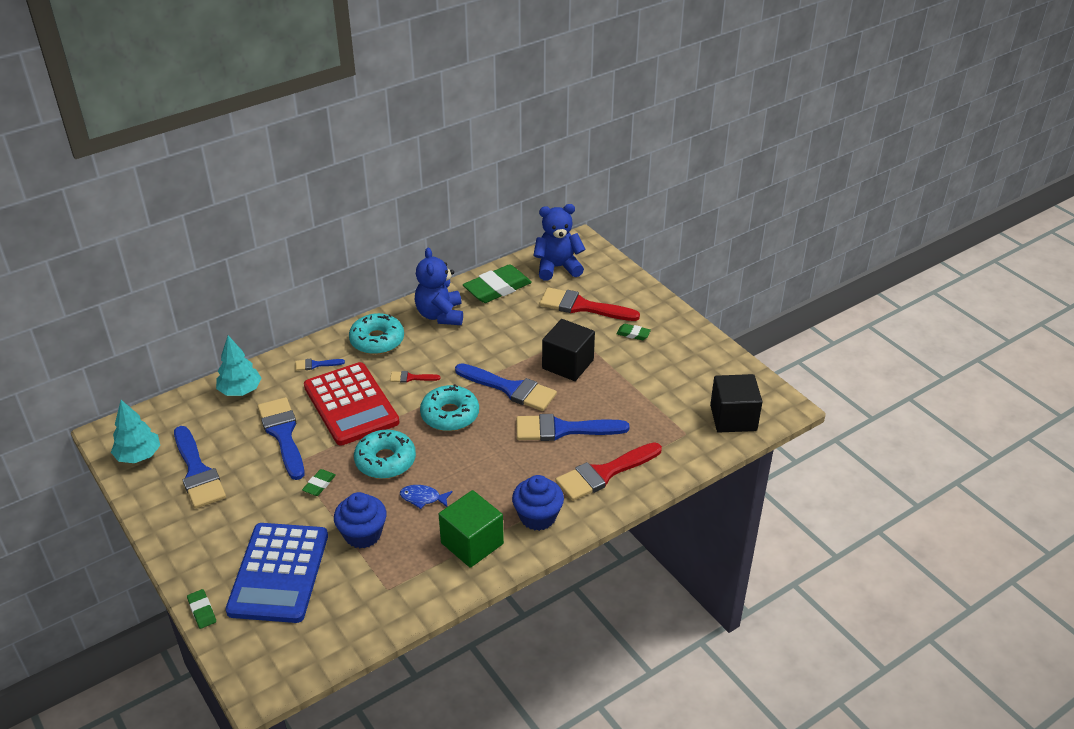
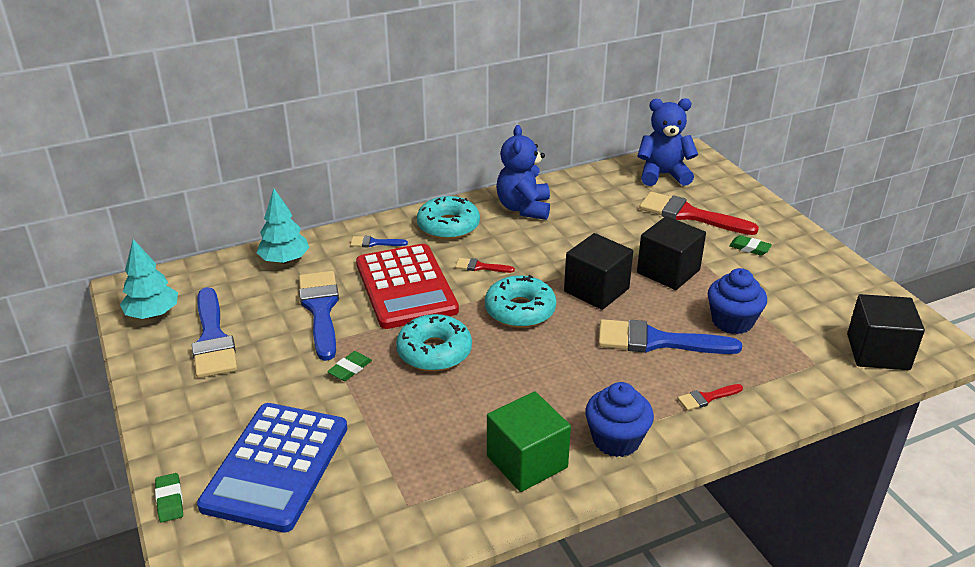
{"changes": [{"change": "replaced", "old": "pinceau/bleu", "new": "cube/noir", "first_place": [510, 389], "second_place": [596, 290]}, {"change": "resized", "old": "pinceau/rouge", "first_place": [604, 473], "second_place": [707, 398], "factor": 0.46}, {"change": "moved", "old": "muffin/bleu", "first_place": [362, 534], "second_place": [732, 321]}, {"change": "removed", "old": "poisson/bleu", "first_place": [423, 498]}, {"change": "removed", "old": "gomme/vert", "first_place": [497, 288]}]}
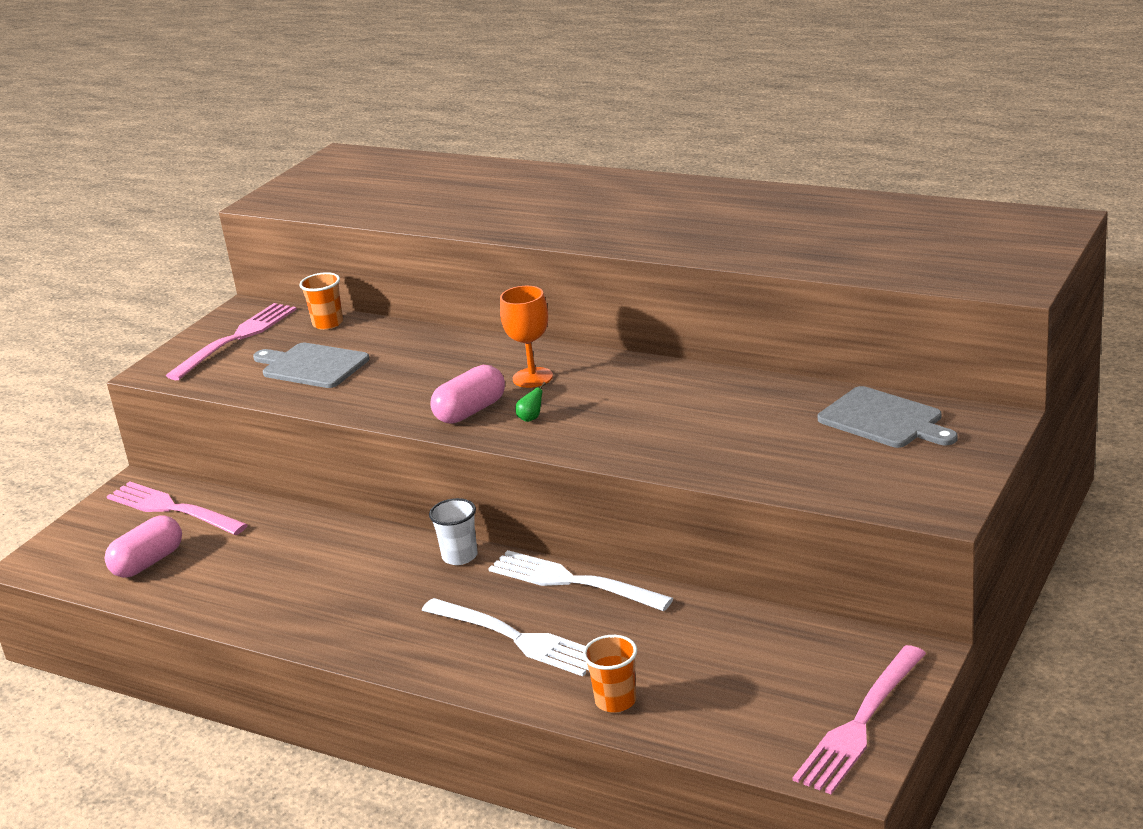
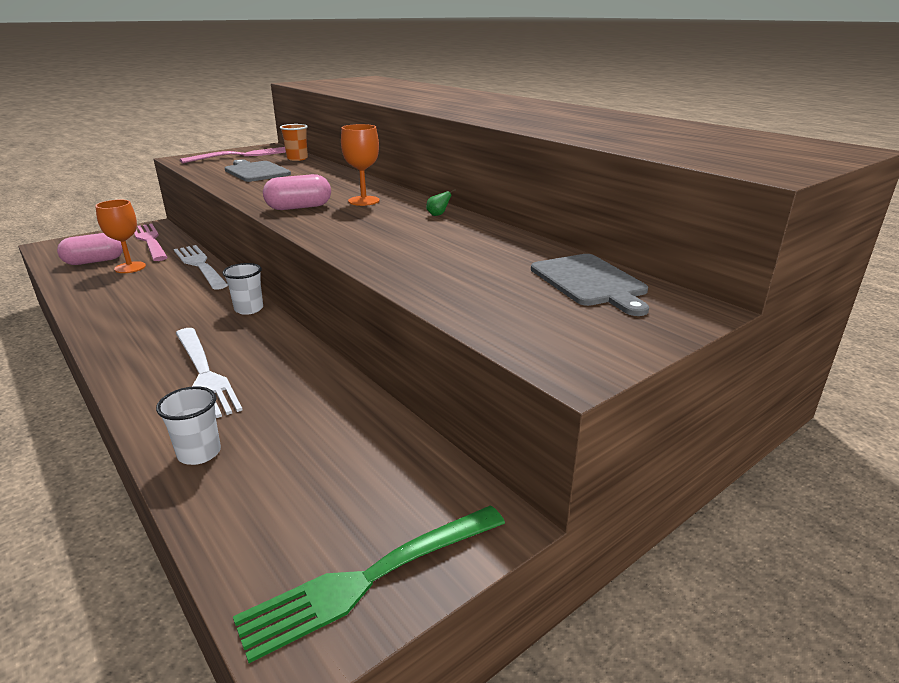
{"changes": [{"change": "added", "new": "verre à pied/orange", "second_place": [130, 267]}, {"change": "recoloured", "old": "gobelet/orange", "new": "gobelet/blanc", "first_place": [615, 701], "second_place": [199, 453]}, {"change": "moved", "old": "fourchette/blanc", "first_place": [573, 582], "second_place": [200, 265]}, {"change": "recoloured", "old": "fourchette/rose", "new": "fourchette/vert", "first_place": [860, 723], "second_place": [370, 578]}, {"change": "moved", "old": "poire/vert", "first_place": [531, 418], "second_place": [438, 215]}]}
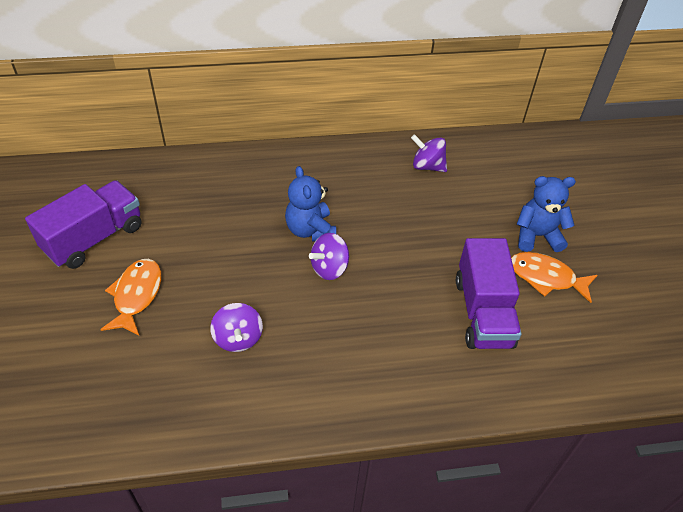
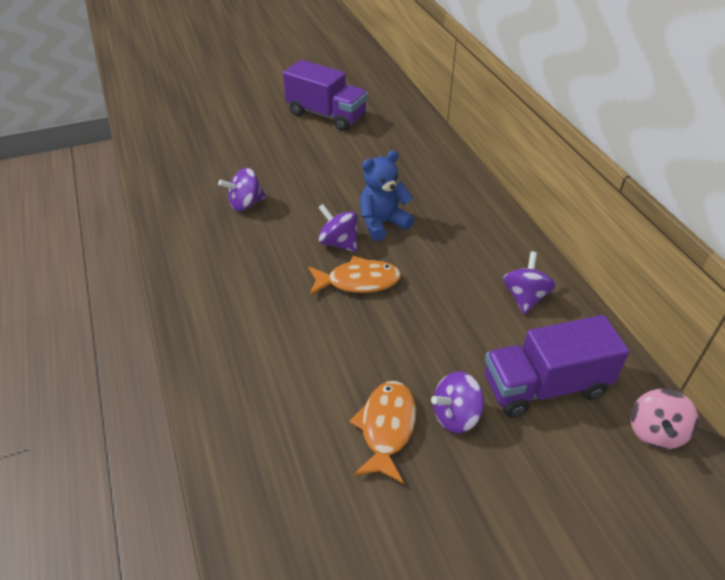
{"changes": [{"change": "moved", "old": "poisson/orange", "first_place": [136, 295], "second_place": [358, 281]}, {"change": "replaced", "old": "ours en peluche/bleu", "new": "toupie/violet", "first_place": [537, 236], "second_place": [455, 416]}, {"change": "moved", "old": "camion/violet", "first_place": [483, 312], "second_place": [545, 386]}, {"change": "added", "new": "toupie/rose", "second_place": [655, 432]}]}
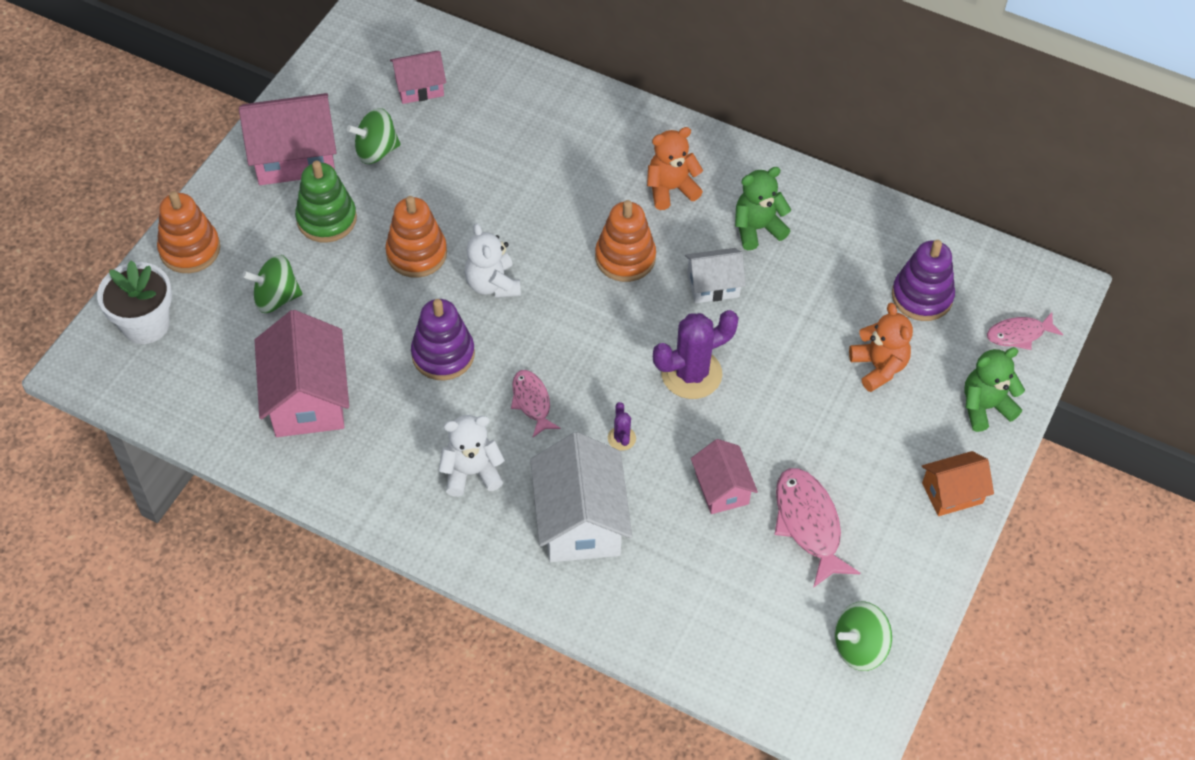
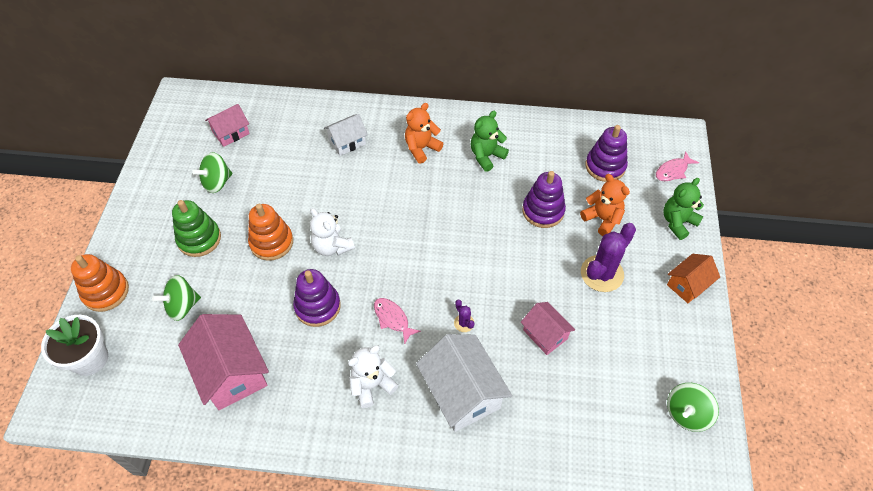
{"changes": [{"change": "moved", "old": "maison/blanc", "first_place": [713, 285], "second_place": [347, 142]}, {"change": "added", "new": "jouet à empiler/violet", "second_place": [543, 211]}, {"change": "moved", "old": "cactus/violet", "first_place": [691, 374], "second_place": [602, 273]}, {"change": "removed", "old": "maison/rose", "first_place": [294, 156]}, {"change": "removed", "old": "jouet à empiler/orange", "first_place": [625, 258]}, {"change": "removed", "old": "poisson/rose", "first_place": [808, 524]}]}
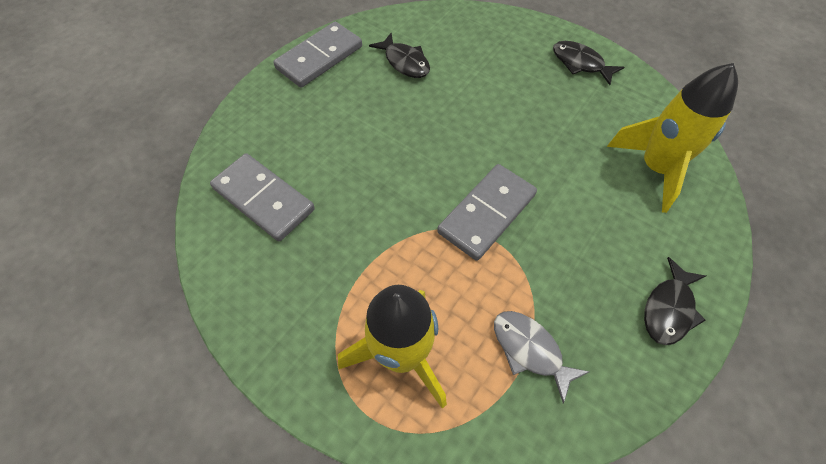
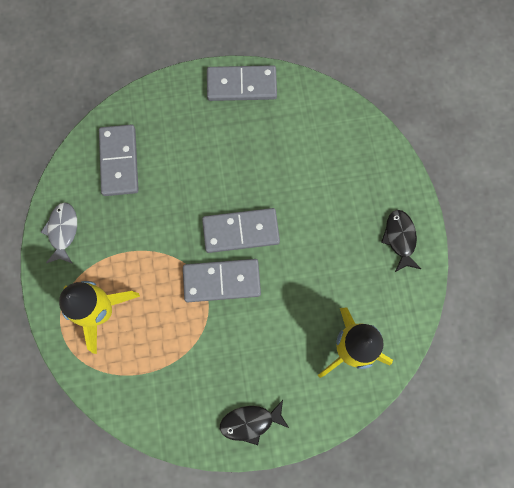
{"changes": [{"change": "moved", "old": "poisson/gris", "first_place": [530, 350], "second_place": [63, 231]}, {"change": "added", "new": "domino/gris", "second_place": [241, 231]}, {"change": "removed", "old": "poisson/noir", "first_place": [405, 62]}]}
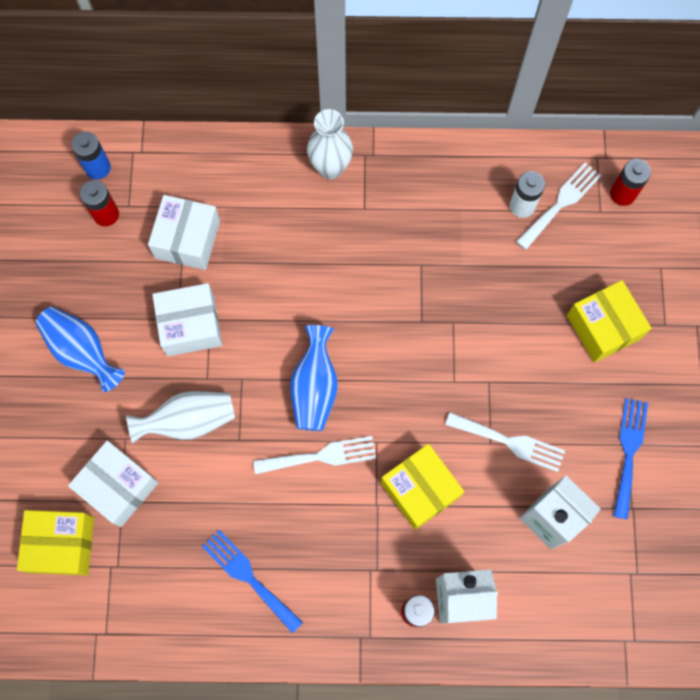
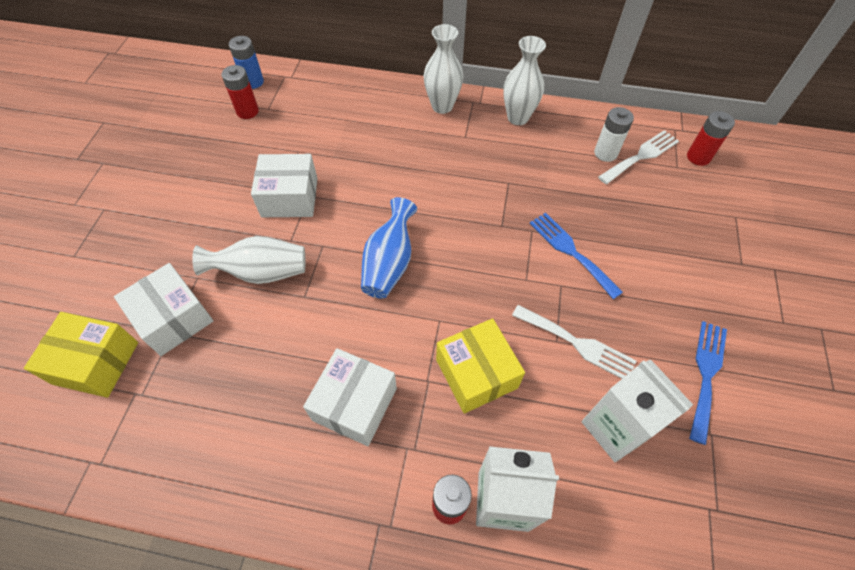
{"changes": [{"change": "moved", "old": "boîte/blanc", "first_place": [187, 239], "second_place": [355, 404]}, {"change": "added", "new": "vase/blanc", "second_place": [518, 117]}, {"change": "moved", "old": "fourchette/bleu", "first_place": [249, 577], "second_place": [571, 251]}, {"change": "removed", "old": "vase/bleu", "first_place": [82, 352]}, {"change": "removed", "old": "fourchette/blanc", "first_place": [321, 456]}, {"change": "removed", "old": "boîte/jaune", "first_place": [603, 327]}]}
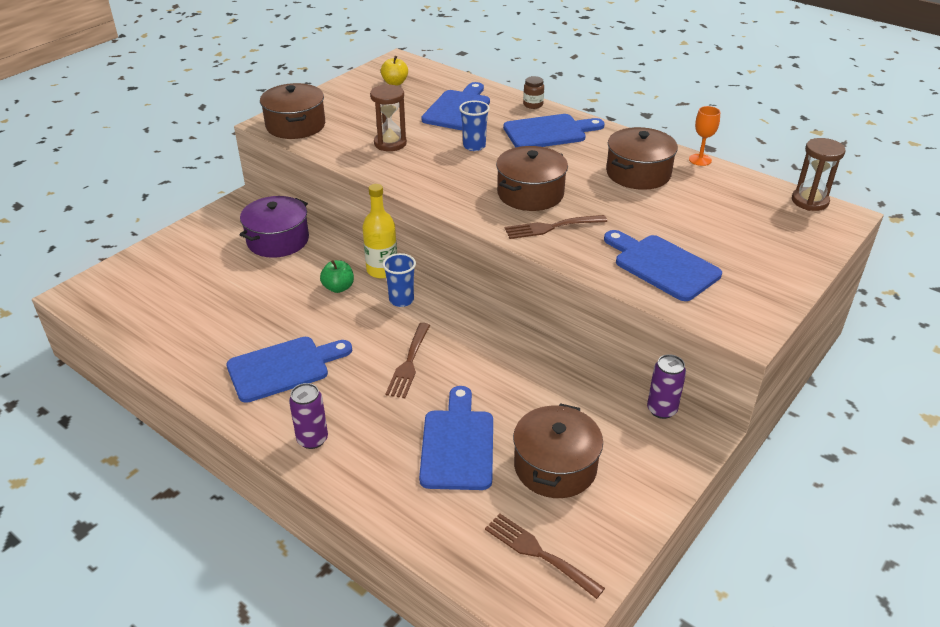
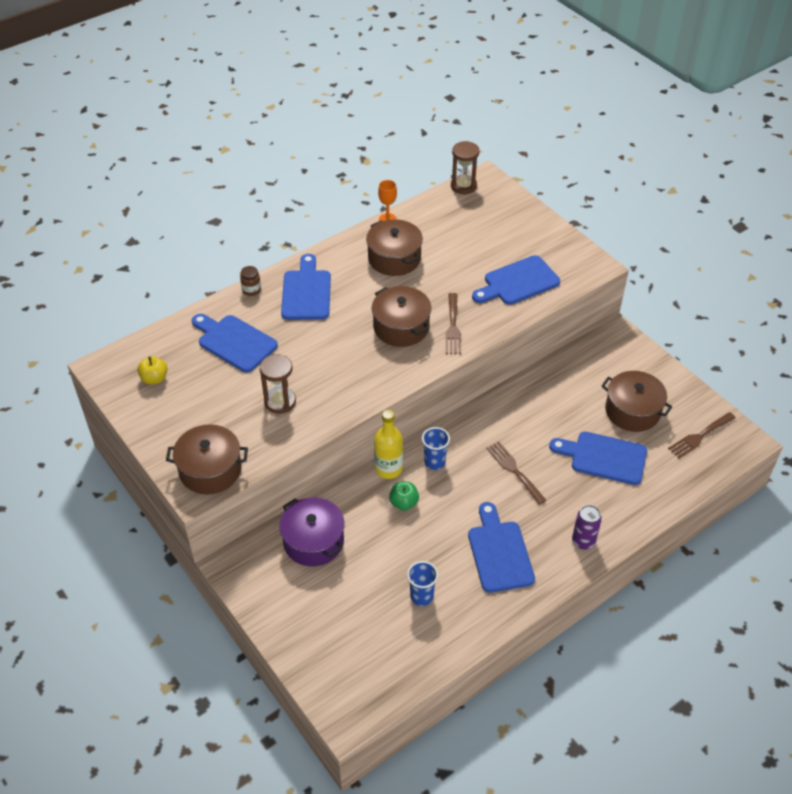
{"changes": [{"change": "moved", "old": "gobelet/bleu", "first_place": [474, 146], "second_place": [421, 596]}, {"change": "turned", "old": "fourchette/marron", "first_place": [409, 363], "second_place": [514, 470], "degrees": -150}, {"change": "removed", "old": "canette/violet", "first_place": [661, 410]}]}
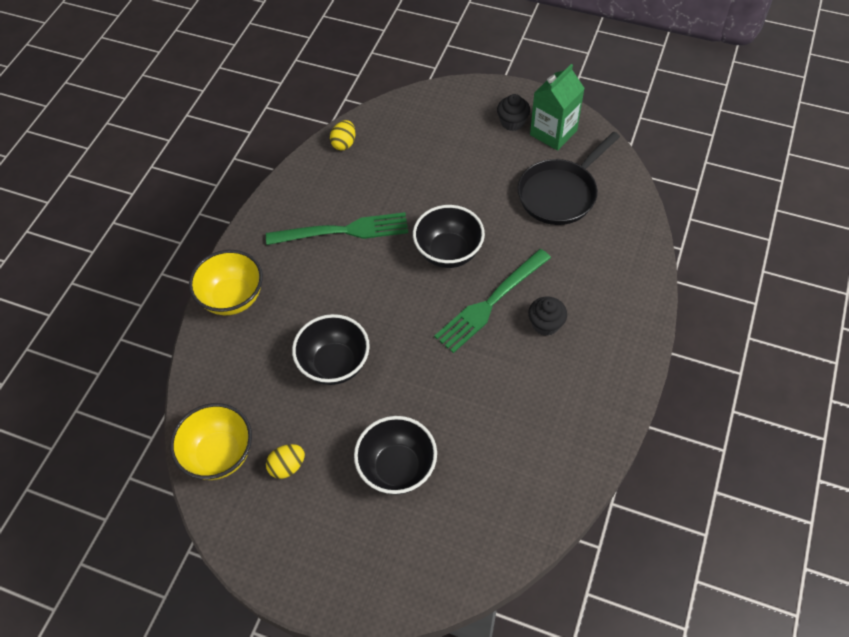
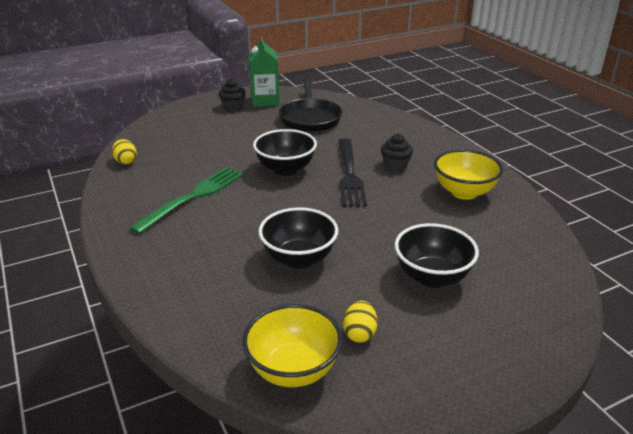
{"changes": [{"change": "recoloured", "old": "fourchette/vert", "new": "fourchette/noir", "first_place": [490, 303], "second_place": [349, 175]}, {"change": "moved", "old": "bol/jaune", "first_place": [233, 298], "second_place": [464, 192]}]}
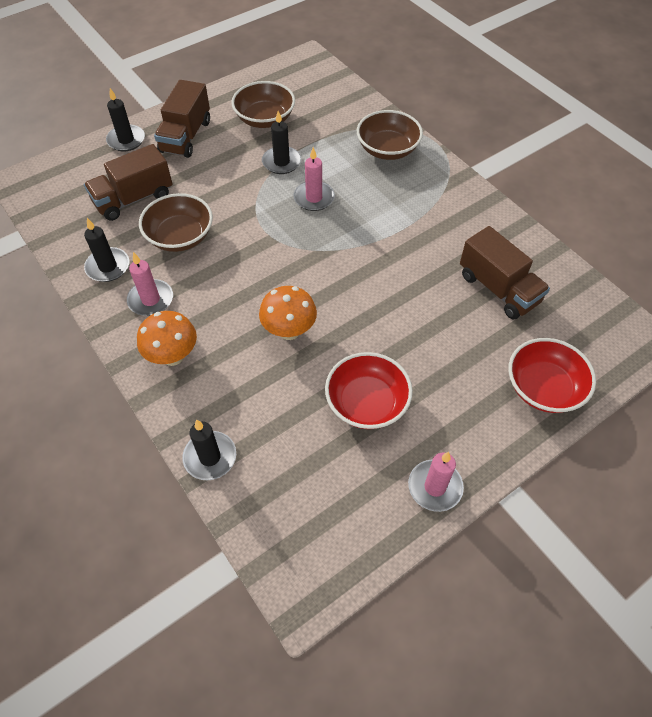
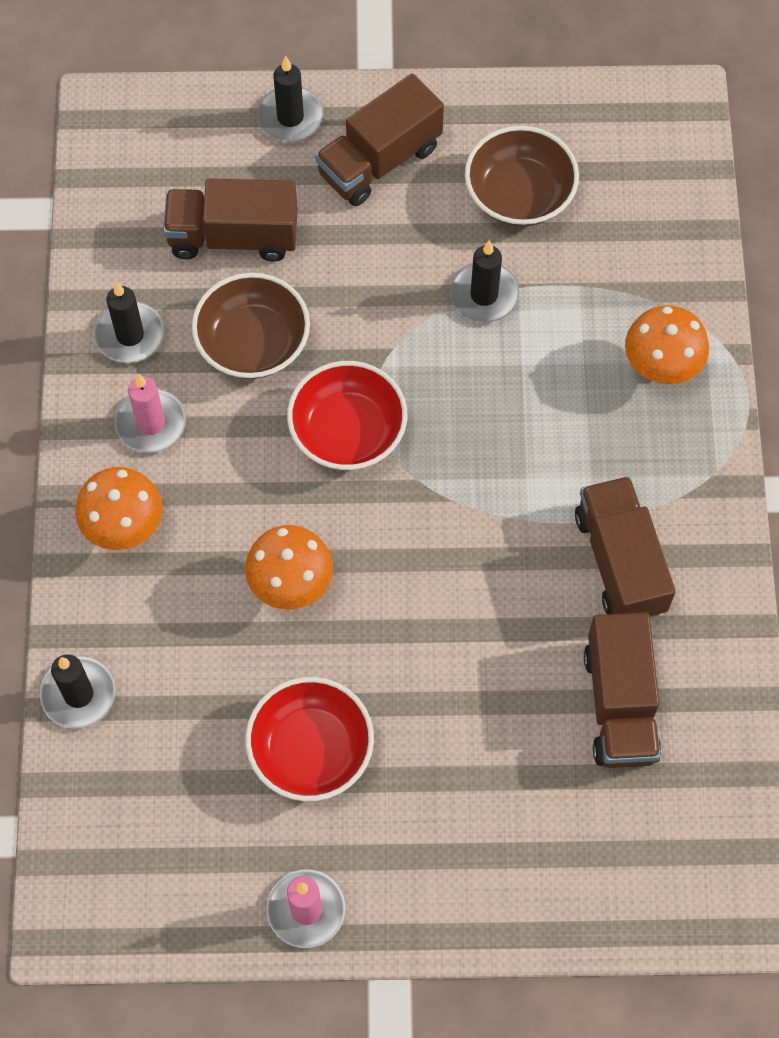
{"changes": [{"change": "moved", "old": "bol/rouge", "first_place": [543, 388], "second_place": [348, 431]}, {"change": "added", "new": "camion/marron", "second_place": [620, 562]}, {"change": "replaced", "old": "bol/marron", "new": "champignon/orange", "first_place": [387, 149], "second_place": [661, 367]}, {"change": "removed", "old": "bougie/rose", "first_place": [314, 198]}]}
